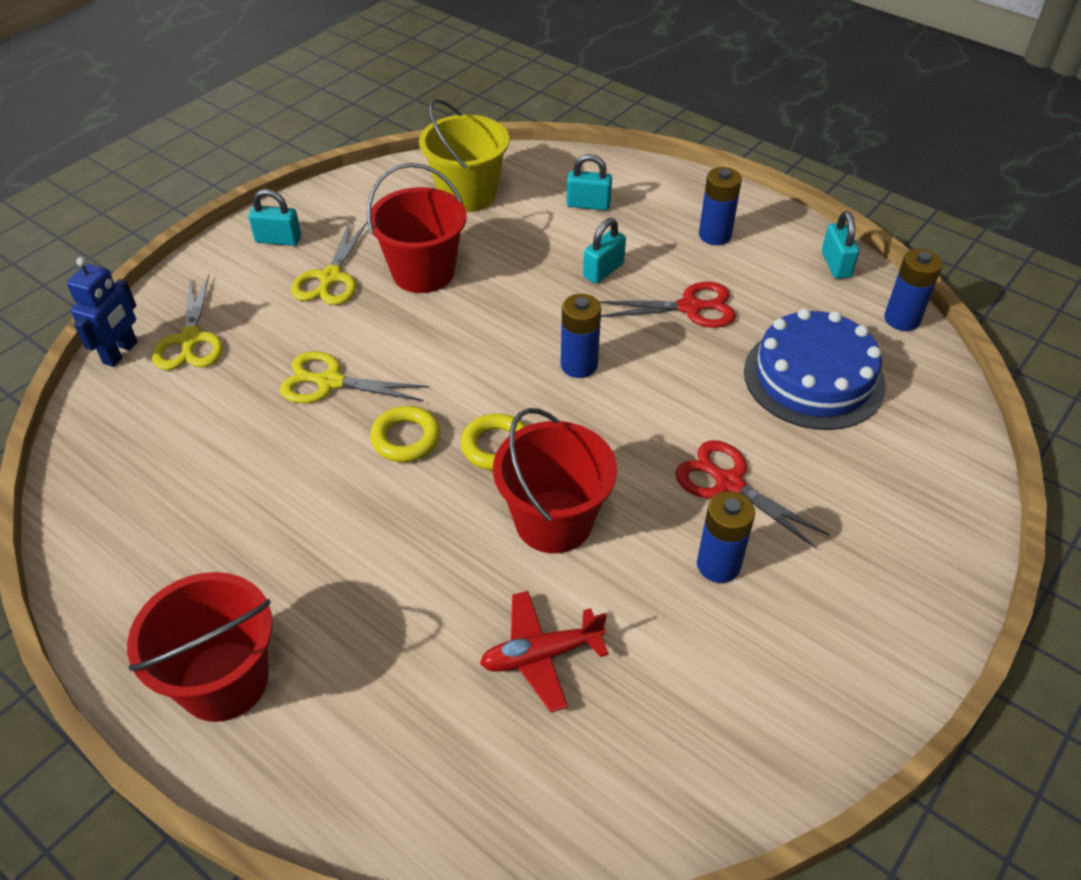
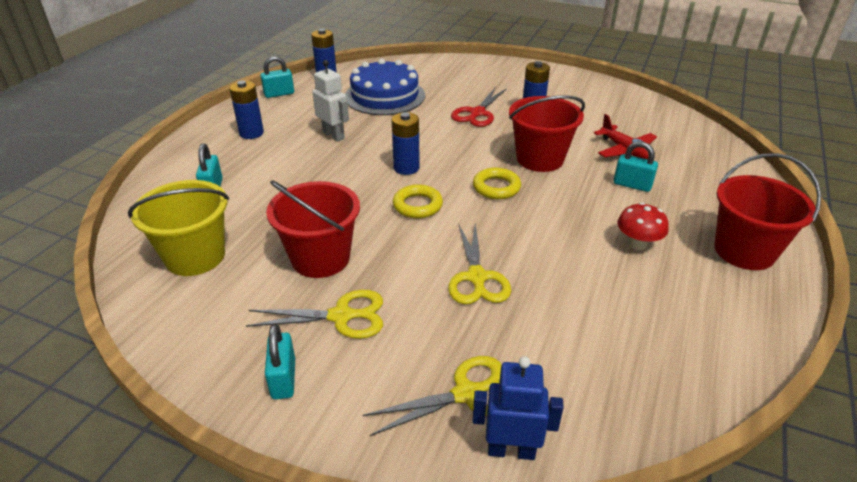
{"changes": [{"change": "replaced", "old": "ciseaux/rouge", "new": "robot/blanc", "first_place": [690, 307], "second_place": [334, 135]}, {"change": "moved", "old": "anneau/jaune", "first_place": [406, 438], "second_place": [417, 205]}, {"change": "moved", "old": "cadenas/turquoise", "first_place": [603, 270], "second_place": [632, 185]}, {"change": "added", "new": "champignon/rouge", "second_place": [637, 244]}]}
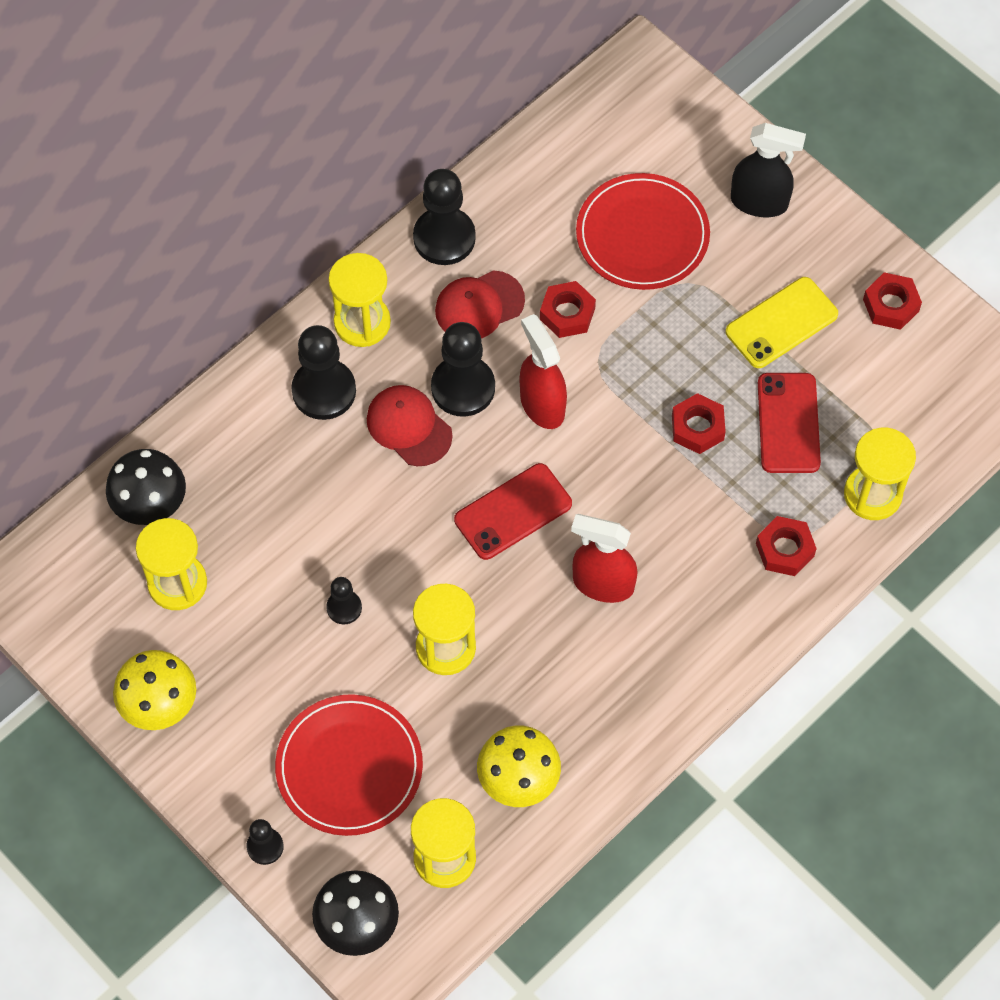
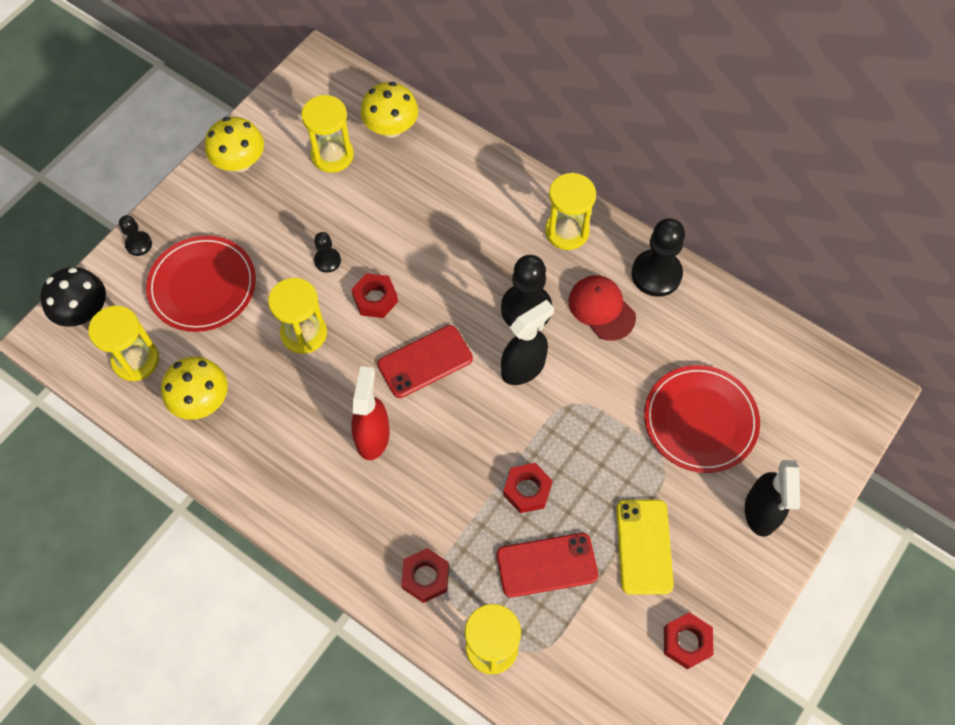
{"changes": [{"change": "moved", "old": "écrou/rouge", "first_place": [567, 313], "second_place": [375, 299]}, {"change": "recoloured", "old": "champignon/noir", "new": "champignon/jaune", "first_place": [150, 504], "second_place": [391, 128]}, {"change": "turned", "old": "téléphone/rouge", "first_place": [513, 512], "second_place": [425, 361], "degrees": -75}, {"change": "recoloured", "old": "vaporisateur/rouge", "new": "vaporisateur/noir", "first_place": [542, 404], "second_place": [523, 368]}, {"change": "turned", "old": "téléphone/jaune", "first_place": [781, 323], "second_place": [644, 546], "degrees": 45}, {"change": "removed", "old": "pion/noir", "first_place": [324, 391]}, {"change": "removed", "old": "casquette/rouge", "first_place": [409, 427]}]}
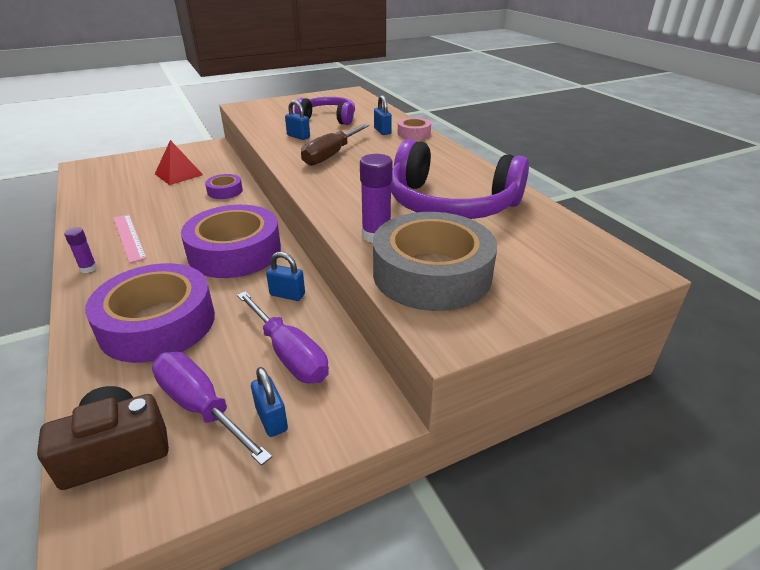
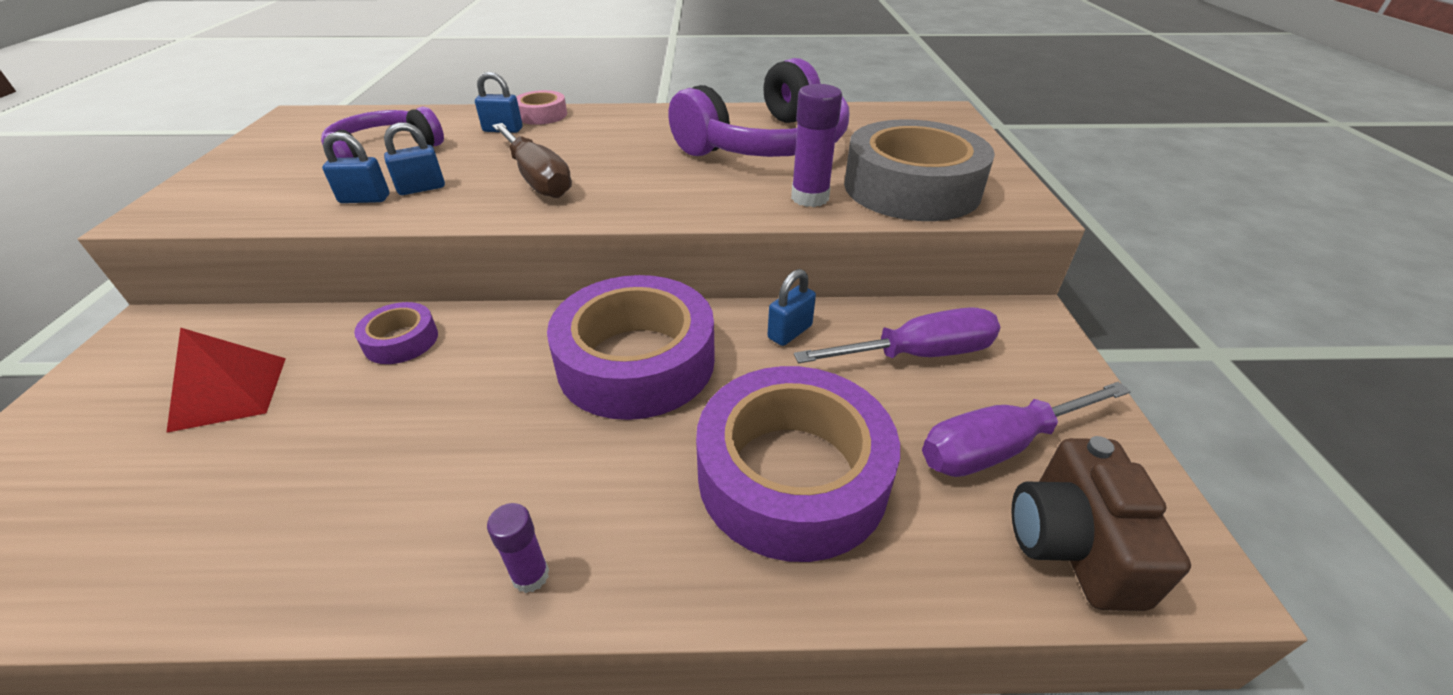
{"changes": [{"change": "moved", "old": "cadenas/bleu", "first_place": [271, 419], "second_place": [365, 199]}, {"change": "removed", "old": "règle/rose", "first_place": [129, 237]}]}
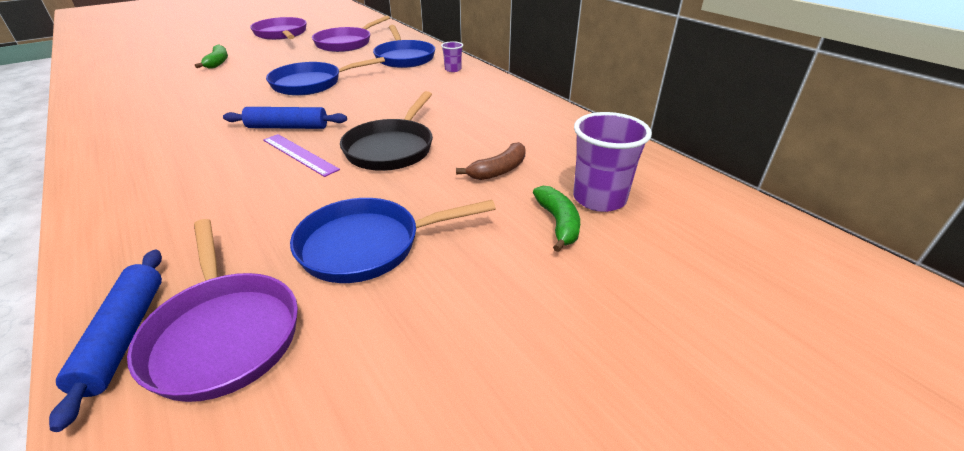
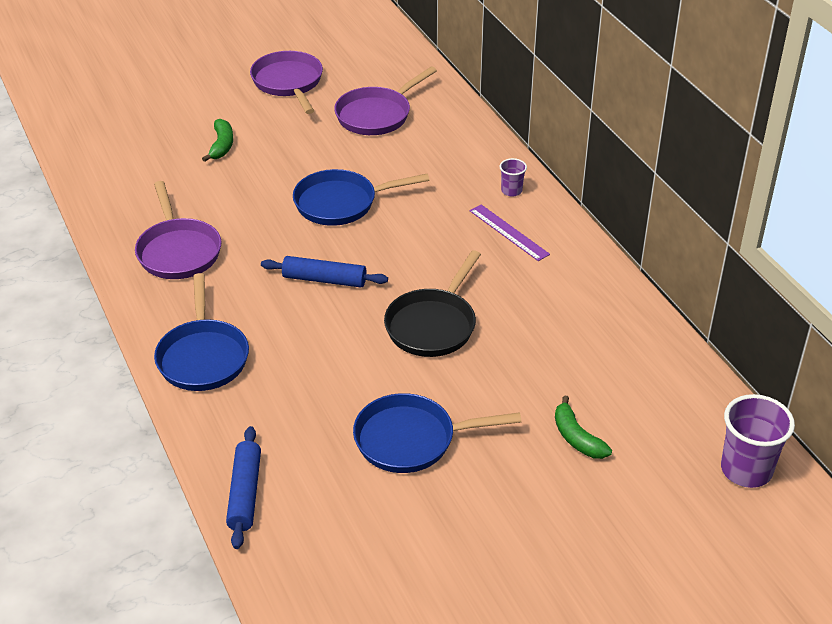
{"changes": [{"change": "moved", "old": "poêle/violet", "first_place": [223, 333], "second_place": [178, 251]}, {"change": "moved", "old": "poêle/bleu", "first_place": [404, 57], "second_place": [203, 357]}, {"change": "moved", "old": "règle/violet", "first_place": [299, 154], "second_place": [508, 232]}, {"change": "turned", "old": "banane/vert", "first_place": [558, 223], "second_place": [577, 438], "degrees": 150}, {"change": "moved", "old": "gobelet/violet", "first_place": [599, 199], "second_place": [746, 470]}, {"change": "removed", "old": "banane/marron", "first_place": [498, 170]}]}
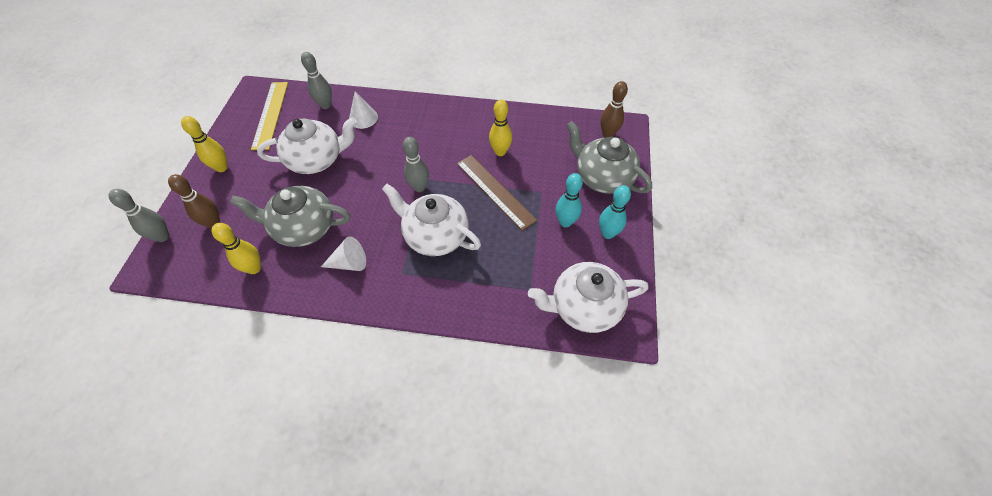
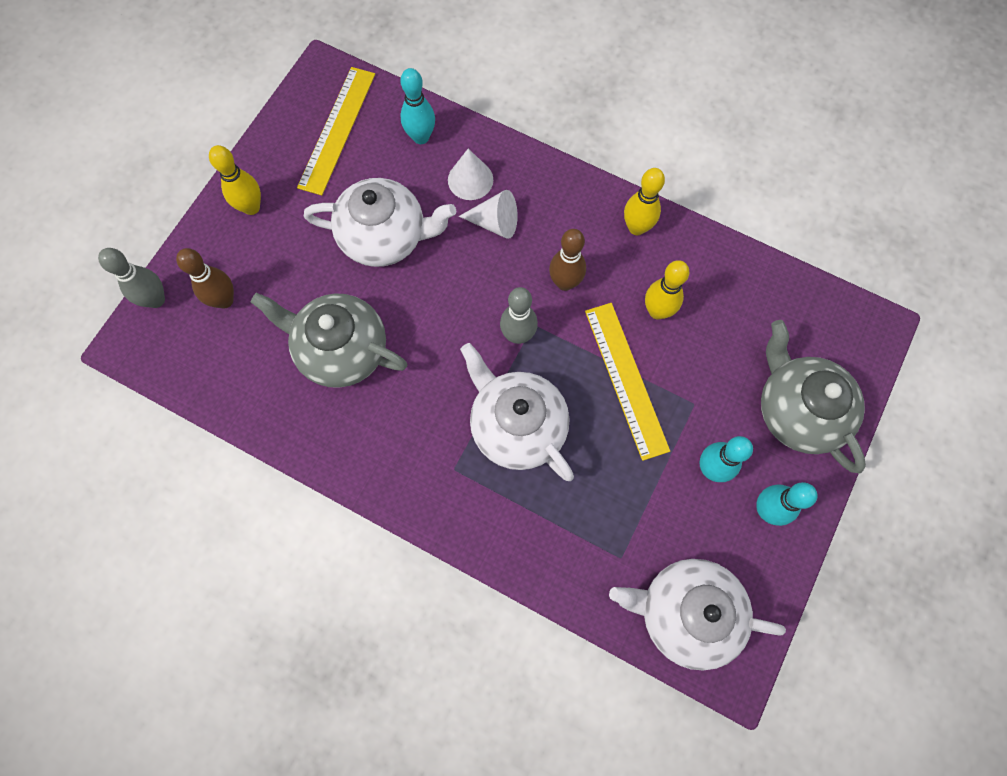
{"changes": [{"change": "recoloured", "old": "quille/gris", "new": "quille/turquoise", "first_place": [325, 105], "second_place": [421, 137]}, {"change": "moved", "old": "cône/blanc", "first_place": [349, 263], "second_place": [495, 223]}, {"change": "moved", "old": "quille/marron", "first_place": [608, 134], "second_place": [565, 282]}, {"change": "recoloured", "old": "règle/marron", "new": "règle/jaune", "first_place": [495, 191], "second_place": [626, 379]}, {"change": "moved", "old": "quille/jaune", "first_place": [254, 268], "second_place": [636, 227]}]}
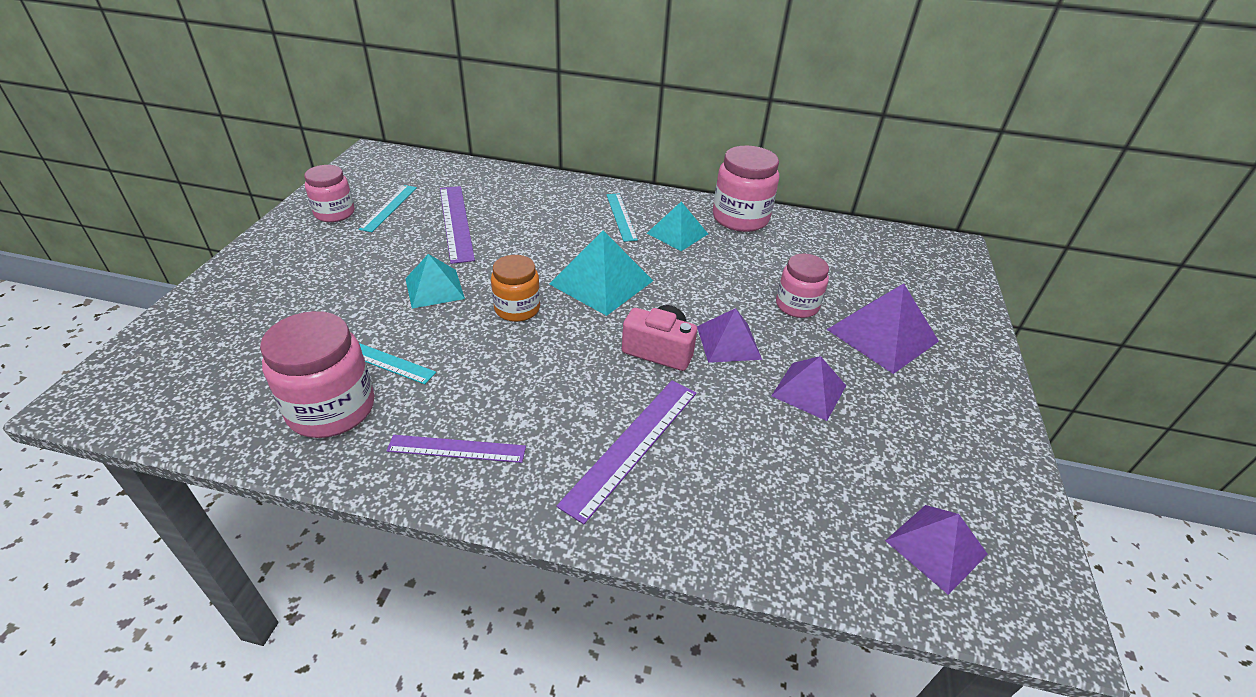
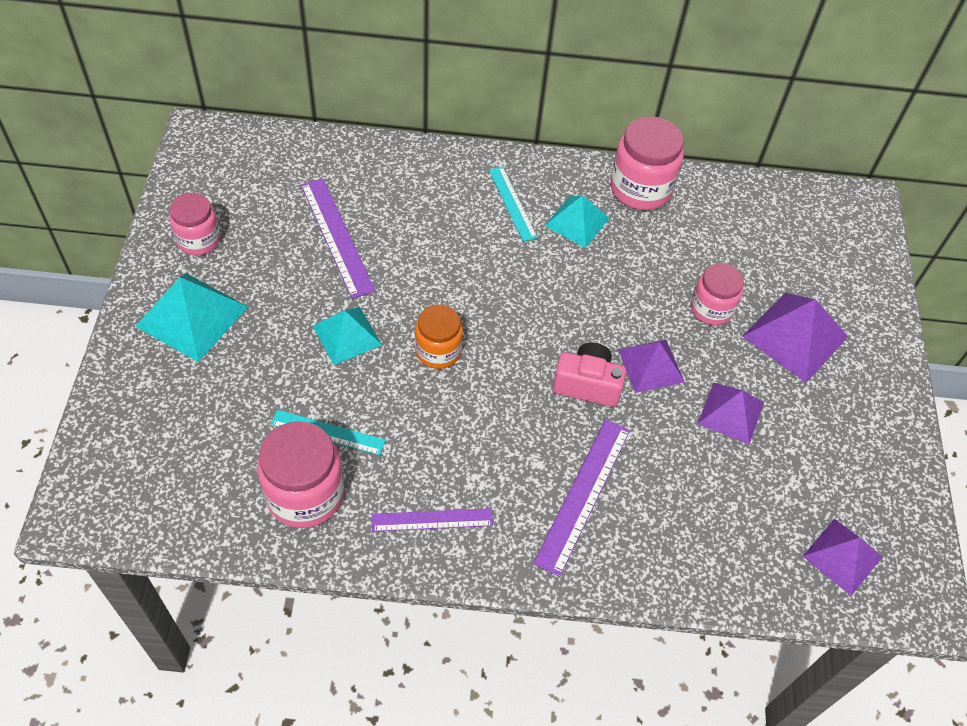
{"changes": [{"change": "moved", "old": "pyramide/turquoise", "first_place": [601, 282], "second_place": [192, 316]}, {"change": "removed", "old": "règle/turquoise", "first_place": [389, 208]}]}
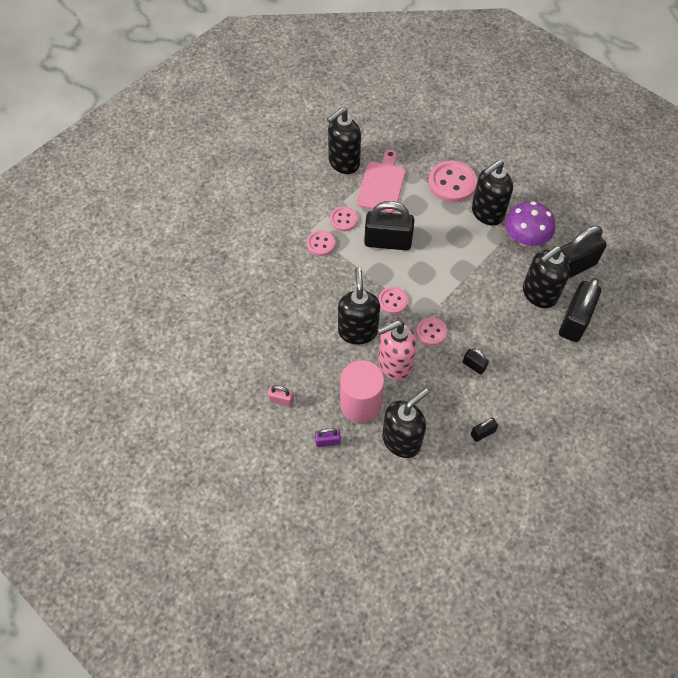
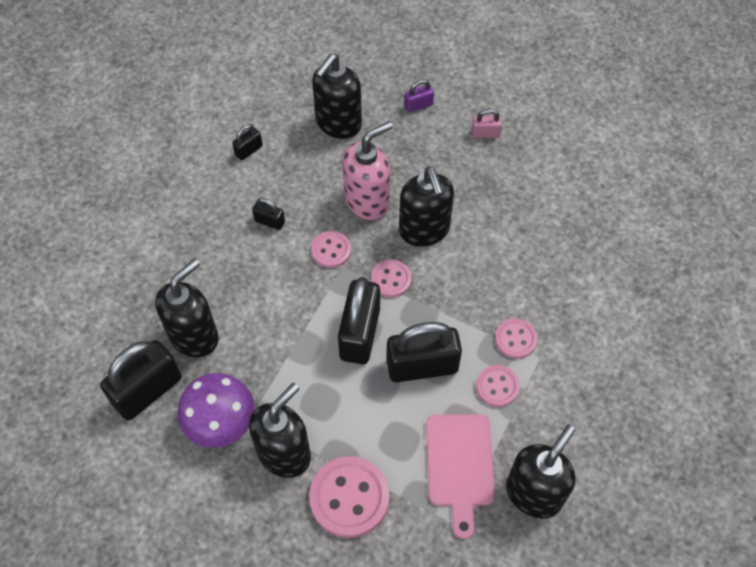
{"changes": [{"change": "moved", "old": "cadenas/noir", "first_place": [574, 321], "second_place": [360, 334]}, {"change": "removed", "old": "cylindre/rose", "first_place": [360, 404]}]}
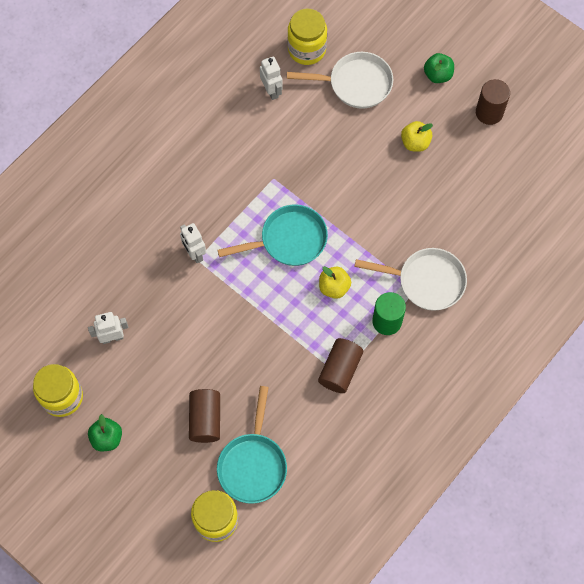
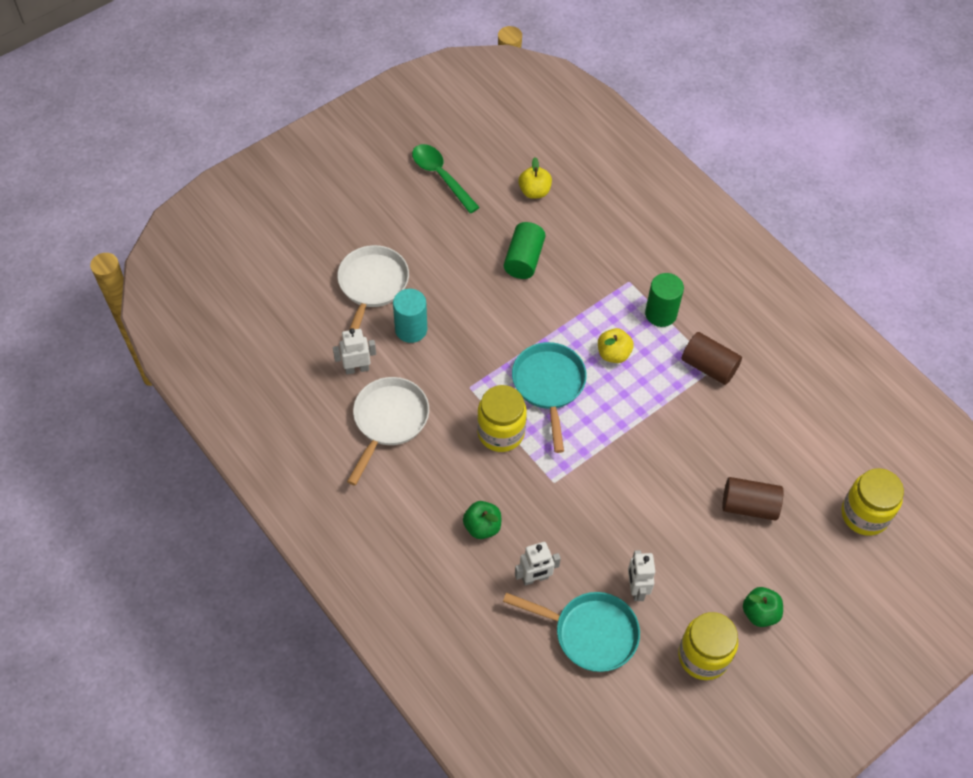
{"changes": [{"change": "moved", "old": "poêle/blanc", "first_place": [426, 281], "second_place": [388, 421]}, {"change": "added", "new": "cylindre/turquoise", "second_place": [411, 329]}, {"change": "replaced", "old": "cylindre/marron", "new": "cuillère/vert", "first_place": [489, 112], "second_place": [441, 176]}, {"change": "moved", "old": "pomme/vert", "first_place": [437, 75], "second_place": [482, 527]}, {"change": "moved", "old": "bocal/jaune", "first_place": [307, 49], "second_place": [501, 432]}, {"change": "moved", "old": "poêle/turquoise", "first_place": [253, 464], "second_place": [590, 633]}, {"change": "added", "new": "cylindre/vert", "second_place": [524, 259]}, {"change": "moved", "old": "robot/blanc", "first_place": [194, 253], "second_place": [535, 578]}, {"change": "moved", "old": "pomme/jaune", "first_place": [415, 143], "second_place": [534, 191]}]}
